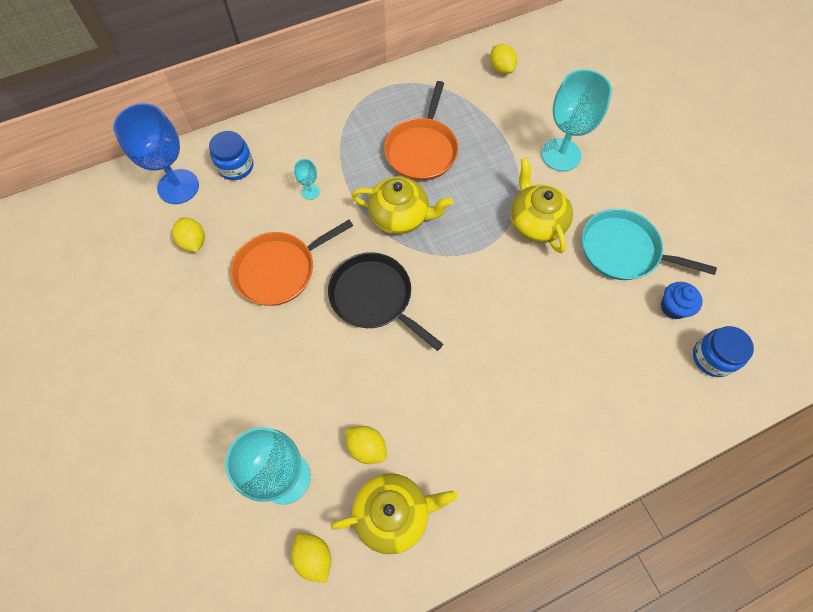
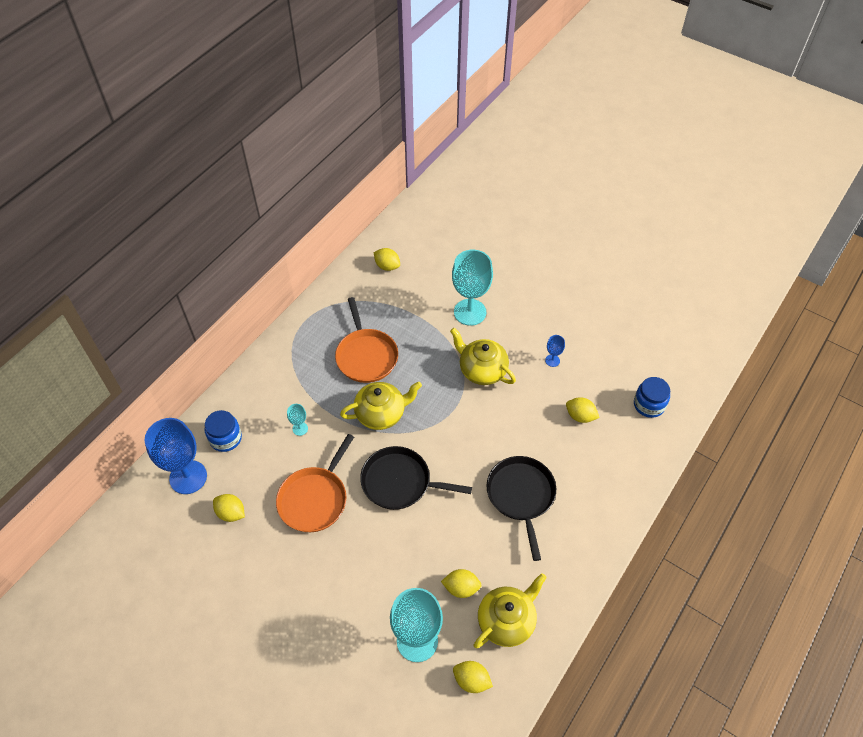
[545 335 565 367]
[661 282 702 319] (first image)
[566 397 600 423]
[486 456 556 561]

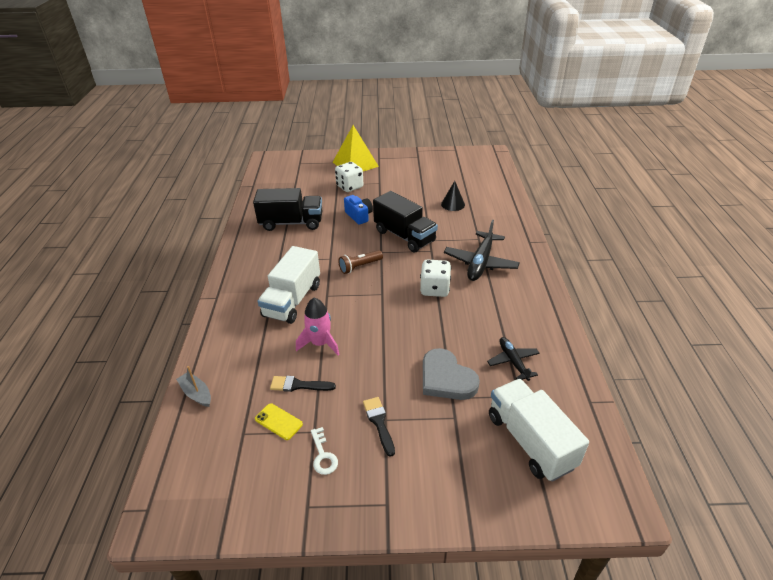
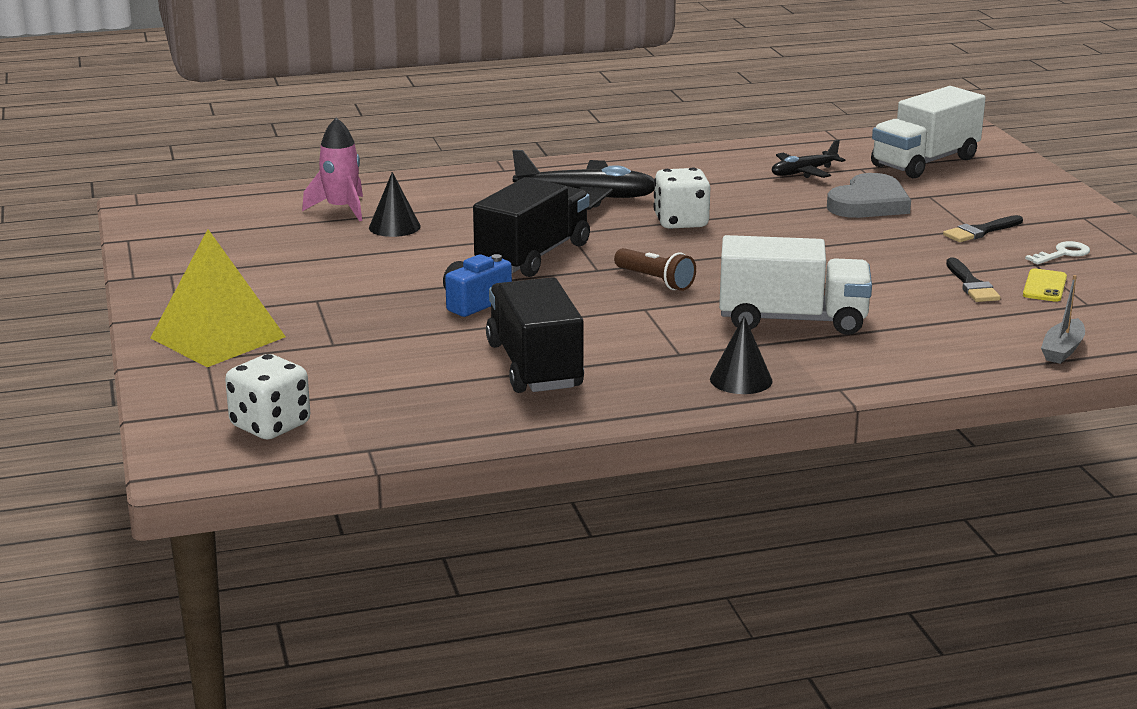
[225 354 310 440]
[302 117 363 221]
[710 316 772 394]

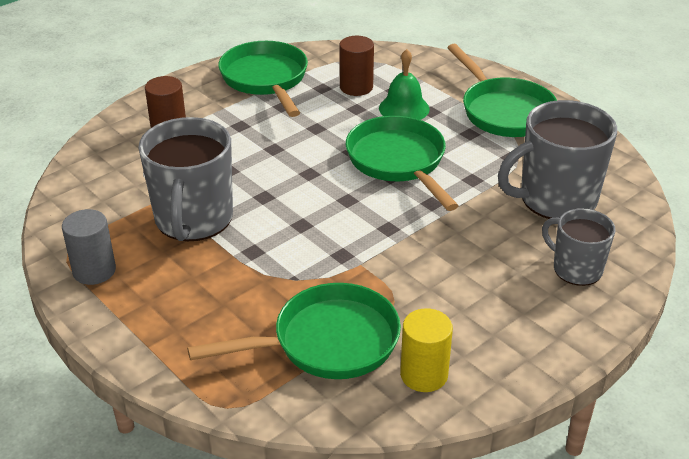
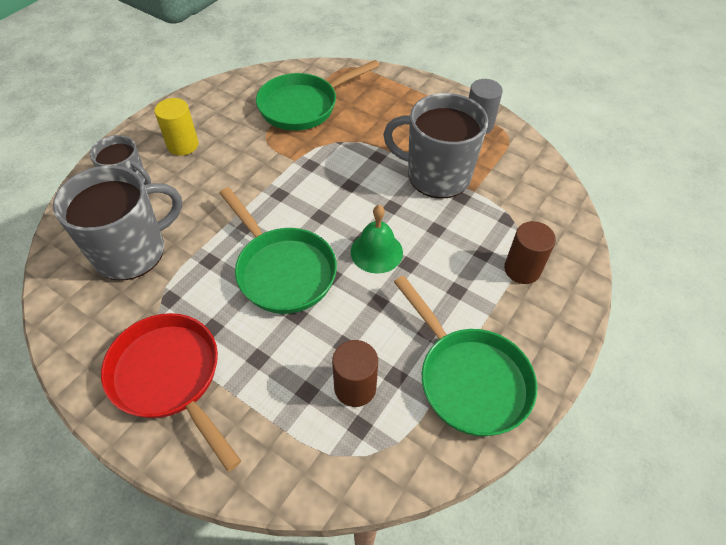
[101 313 241 472]
[351 205 403 274]
[383 93 488 199]
[154 98 199 156]

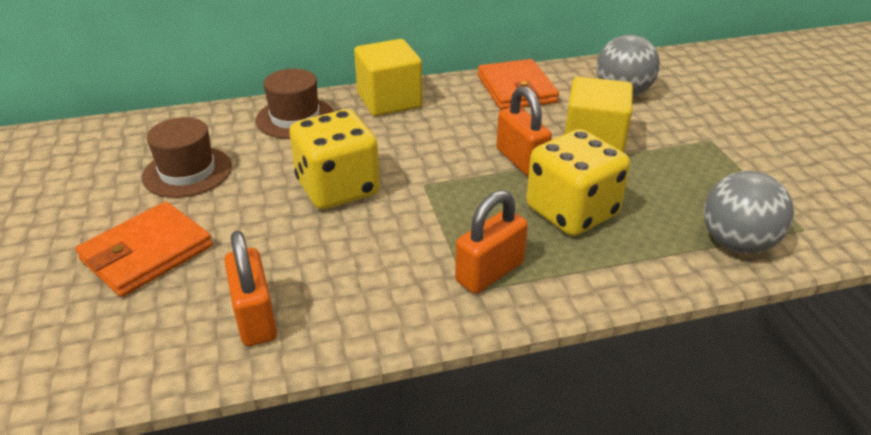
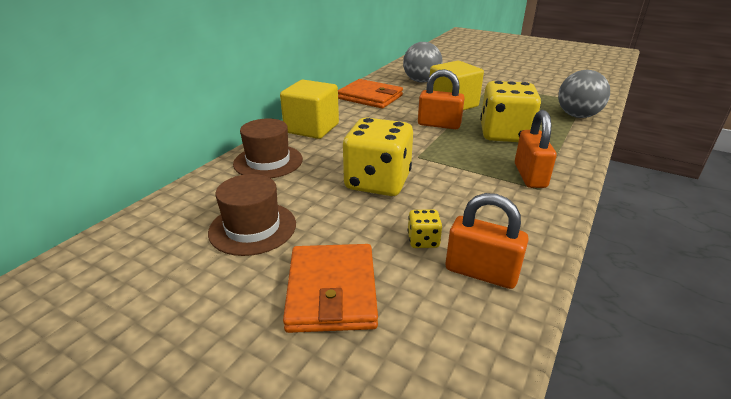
[408 209 442 248]

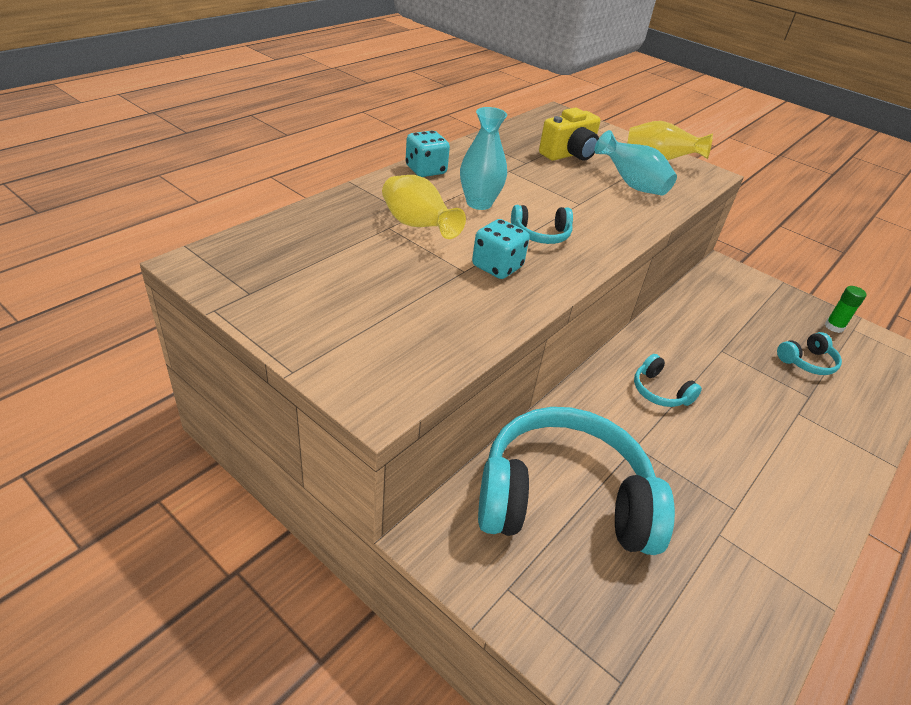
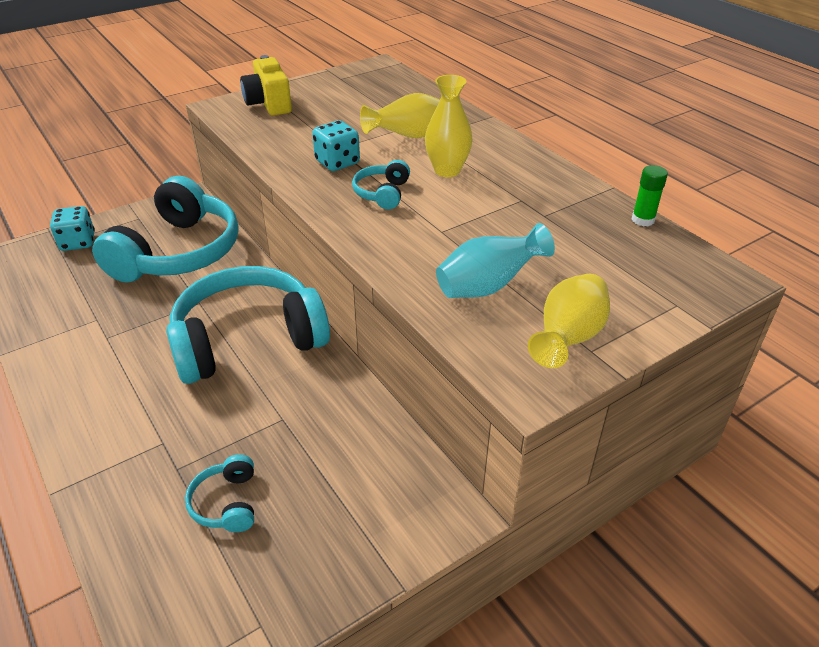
[425 75 473 177]
[240 55 292 116]
[50 206 95 251]
[632 165 668 227]
[166 266 330 384]

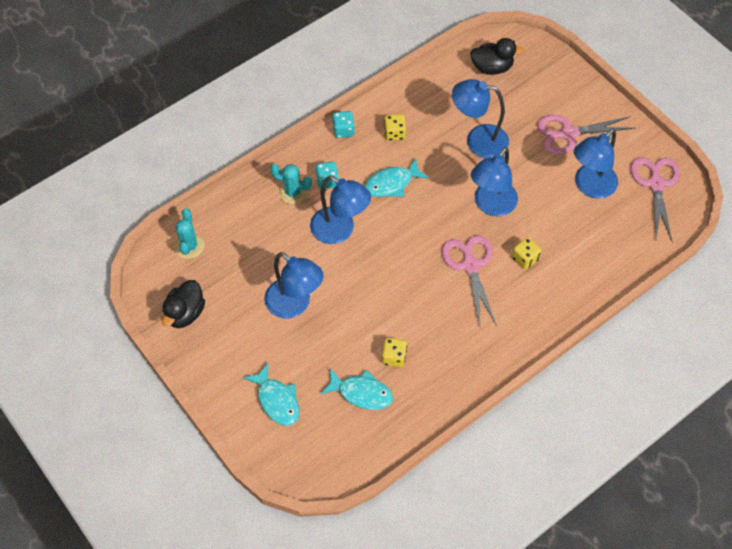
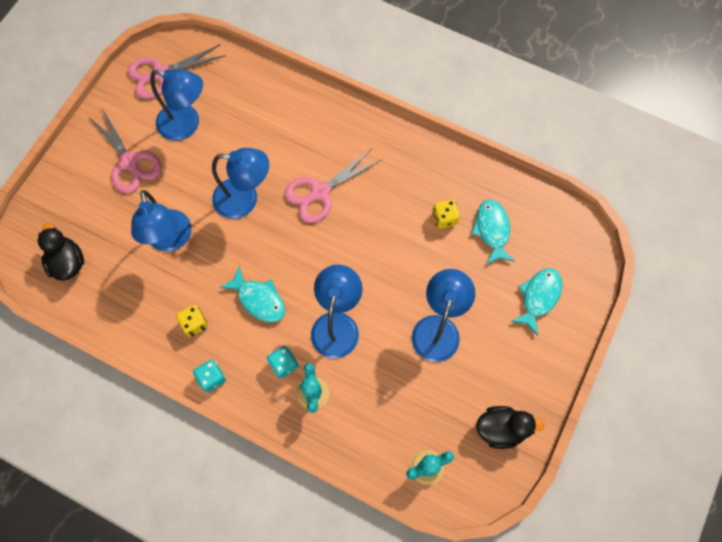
[512 237 541 269] (first image)

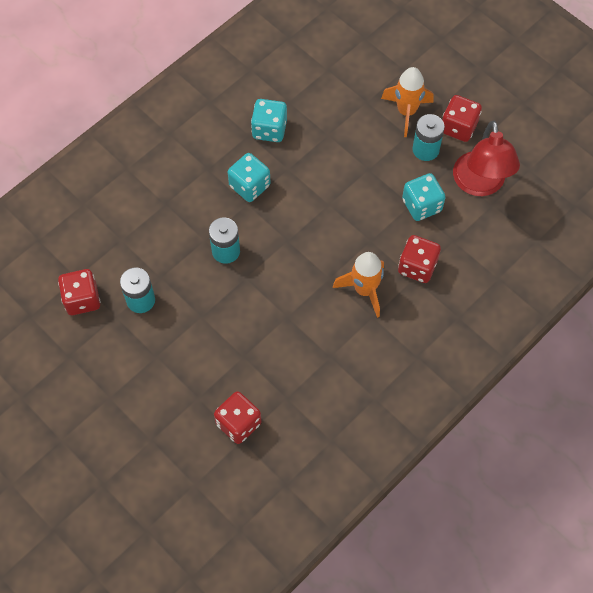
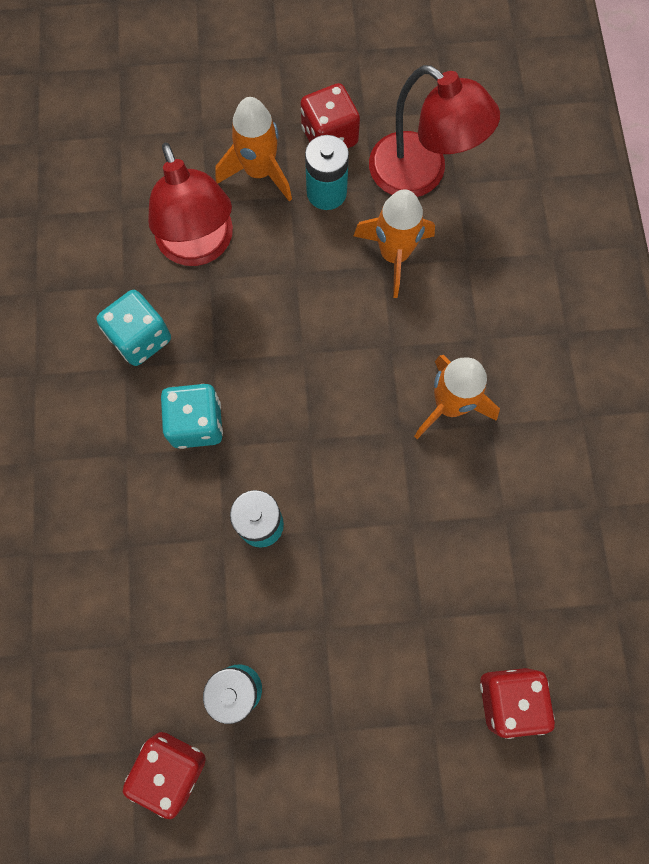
[354 189 435 298]
[398 235 441 283] (first image)
[148 143 233 266]

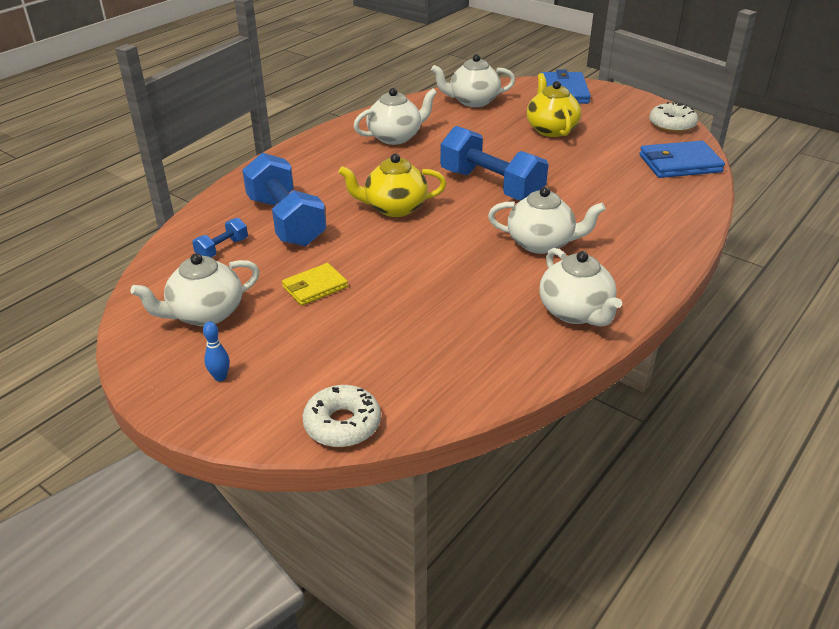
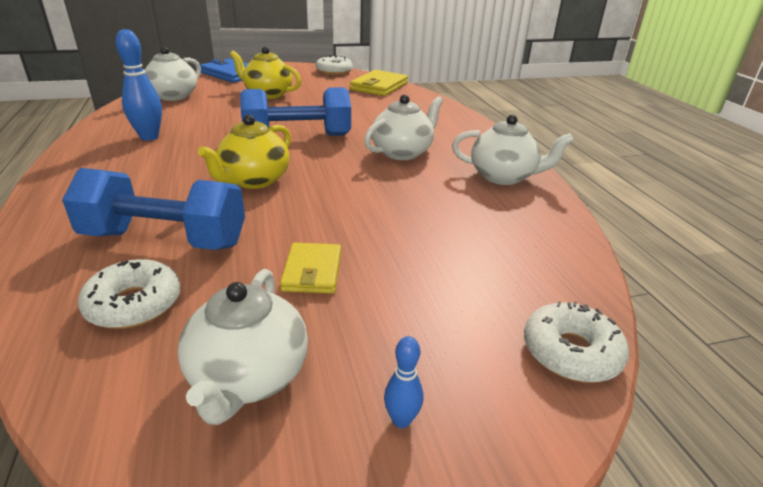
[115 29 162 141]
[350 70 408 96]
[78 259 180 329]

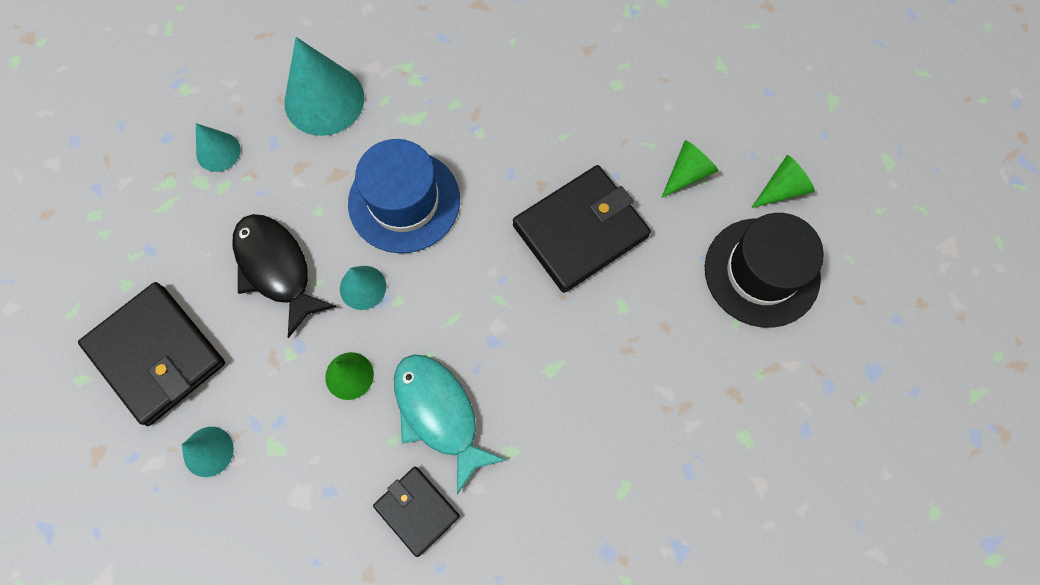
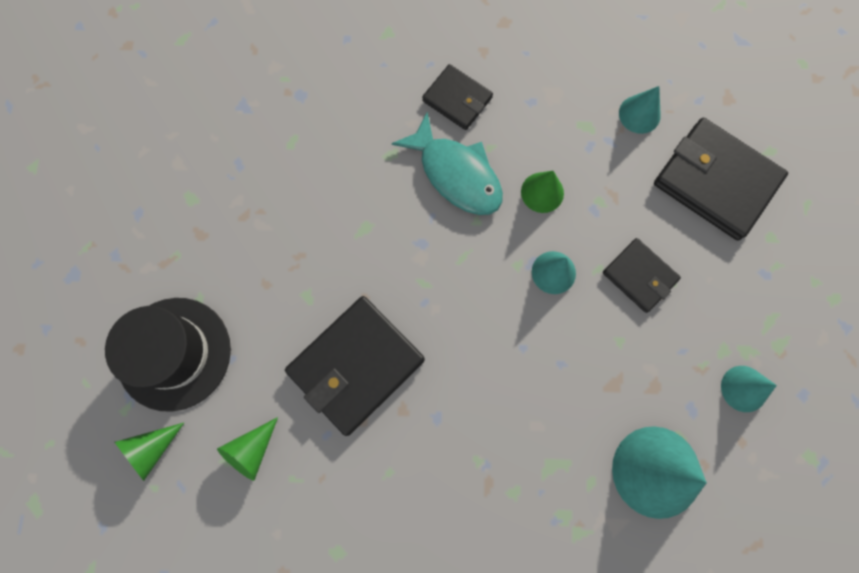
[348 139 460 253] (first image)
[603 238 681 313]

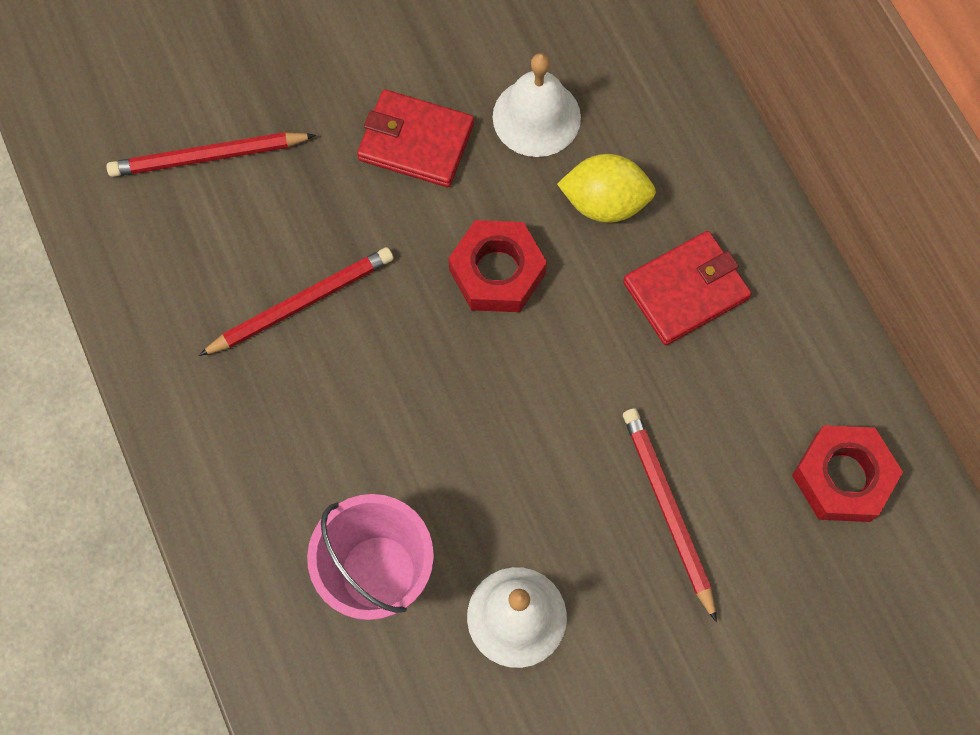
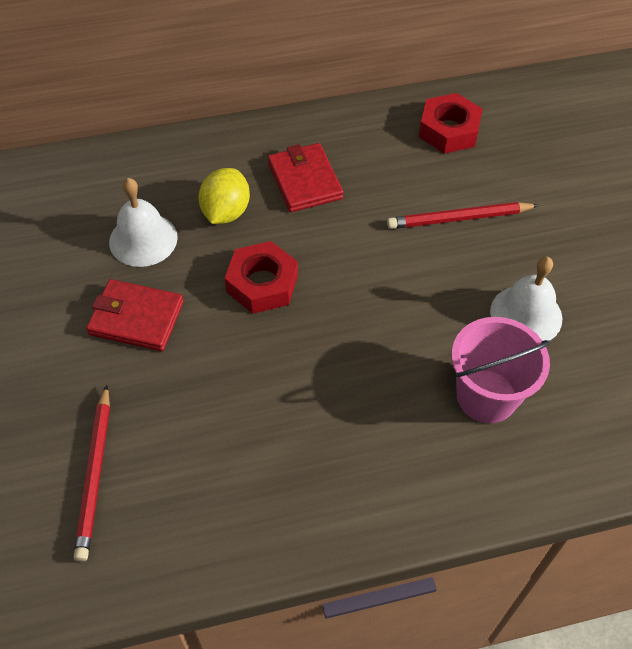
[86 279 184 351]
[198 247 394 356] (first image)

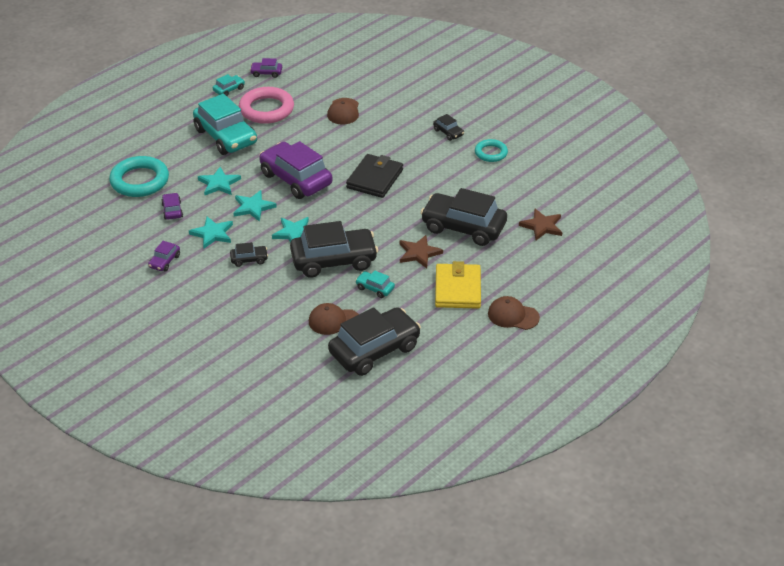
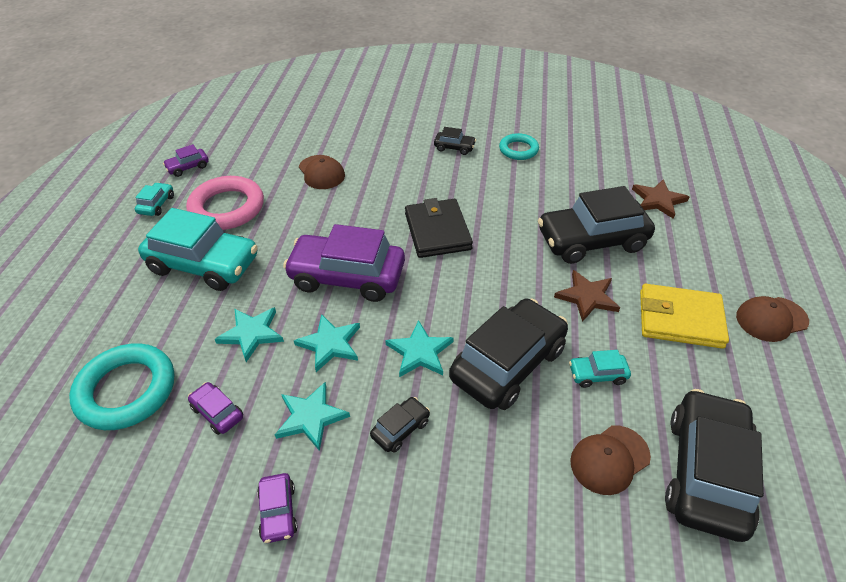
[640 284 729 349]

